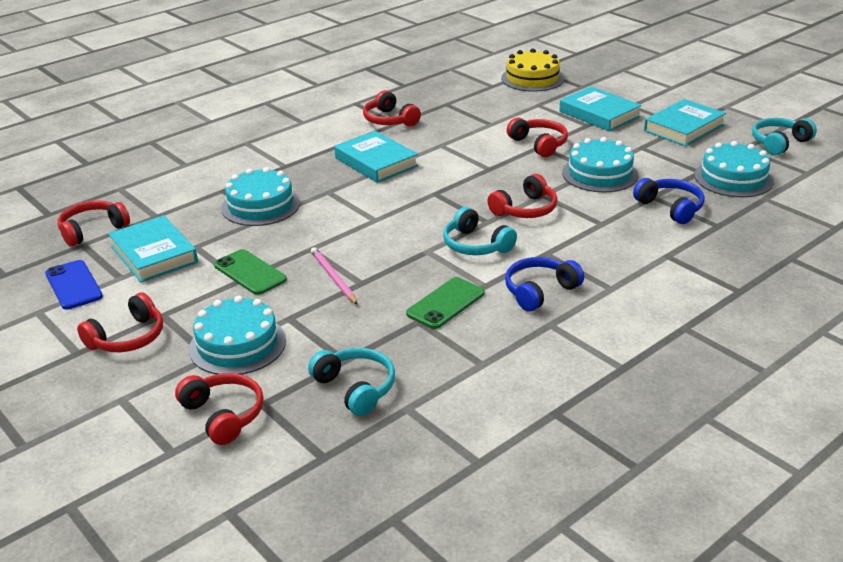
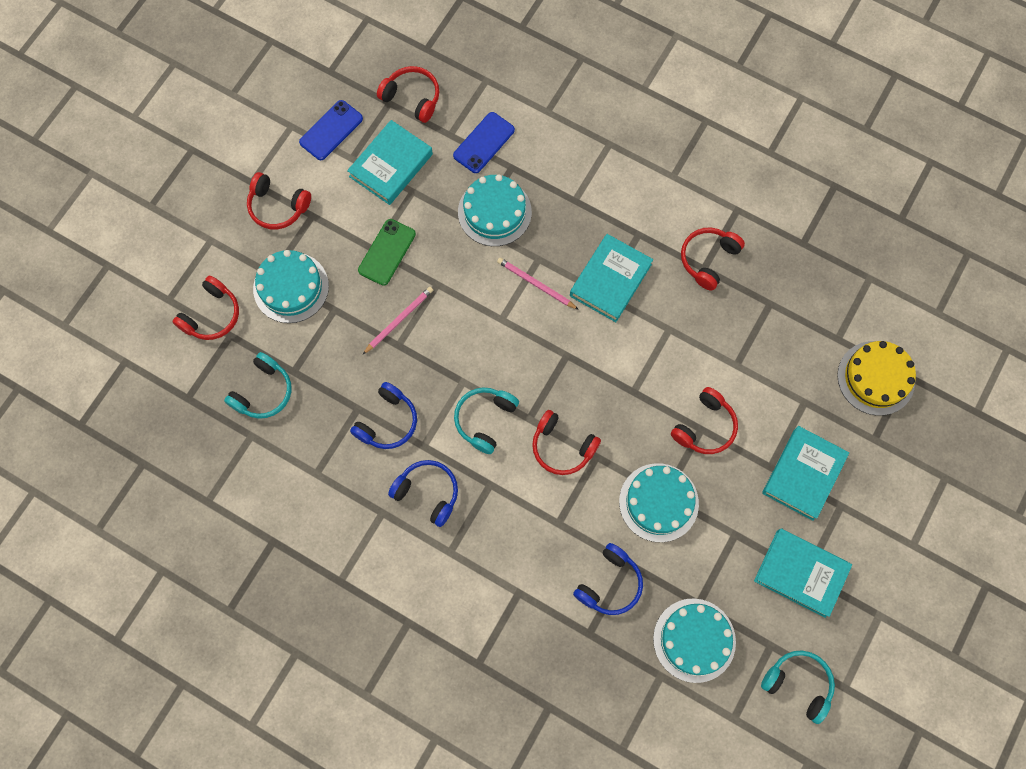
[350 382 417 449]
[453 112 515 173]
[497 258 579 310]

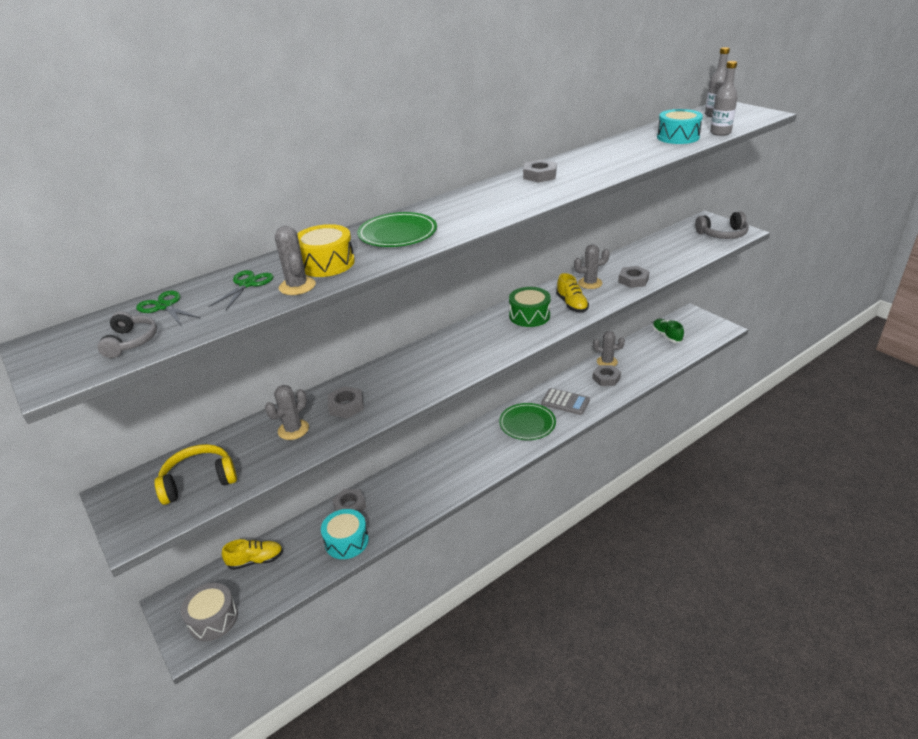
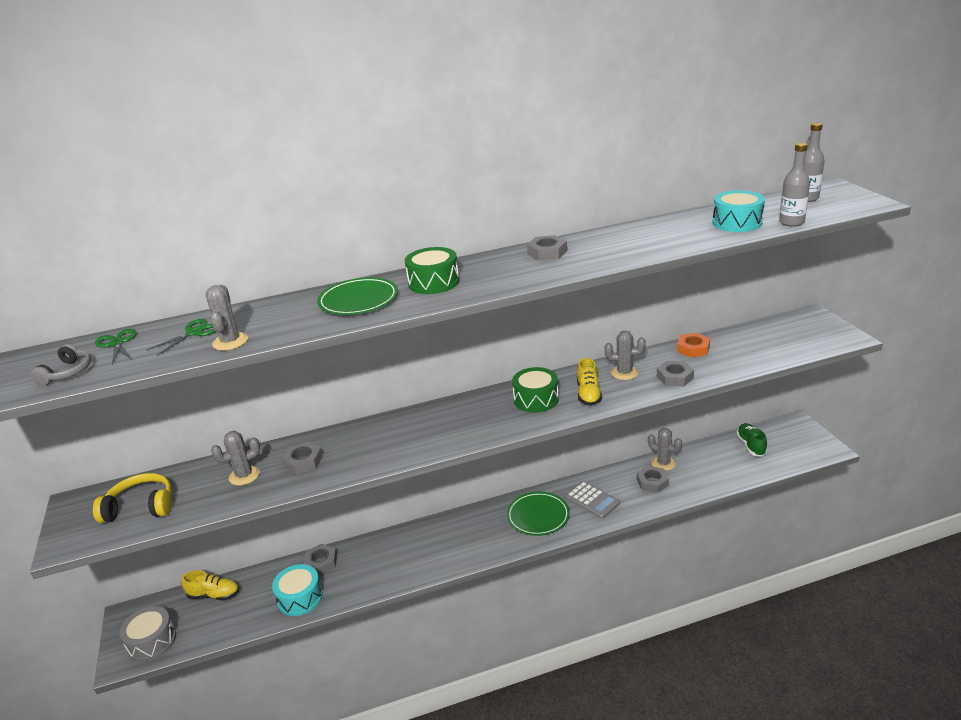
[695 212 749 239] (first image)
[297 224 355 277] (first image)
[405 247 459 294]
[677 333 710 358]

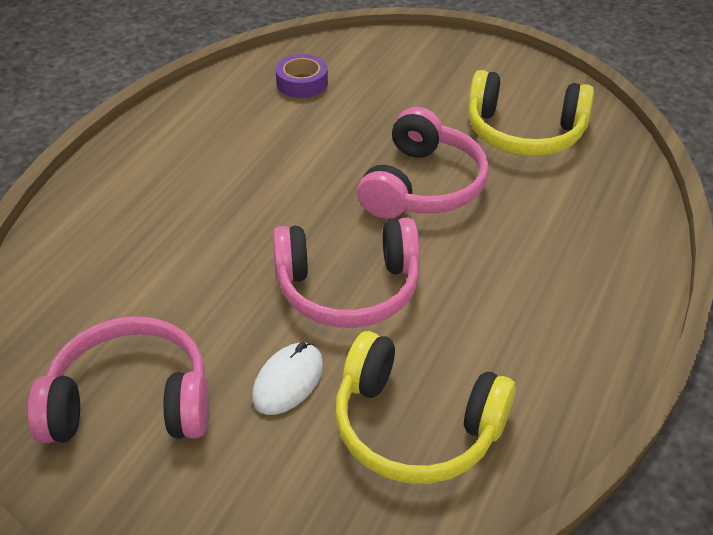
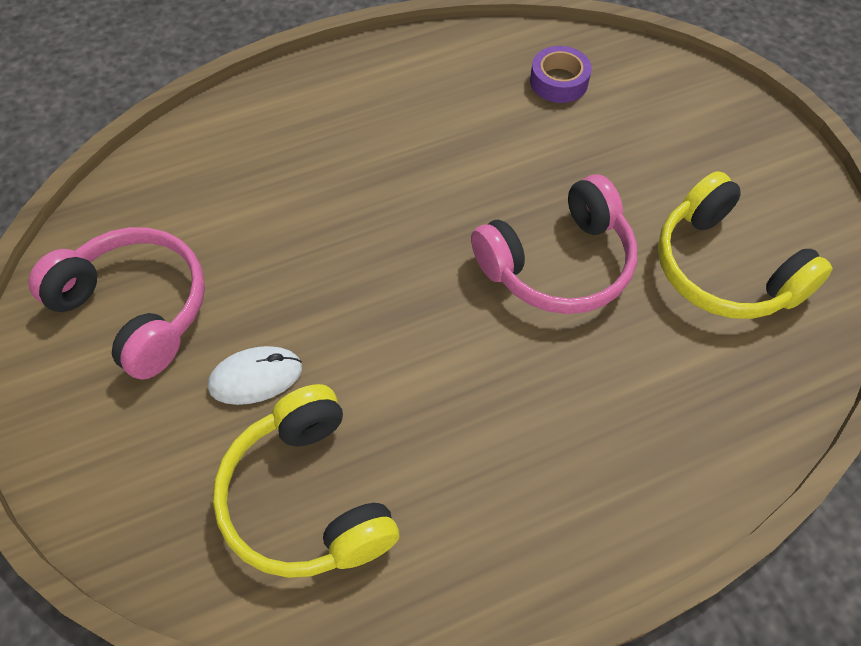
[273 218 420 328] (first image)

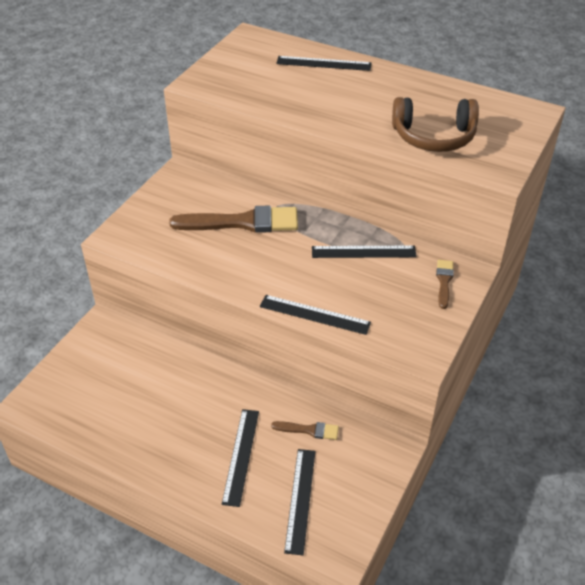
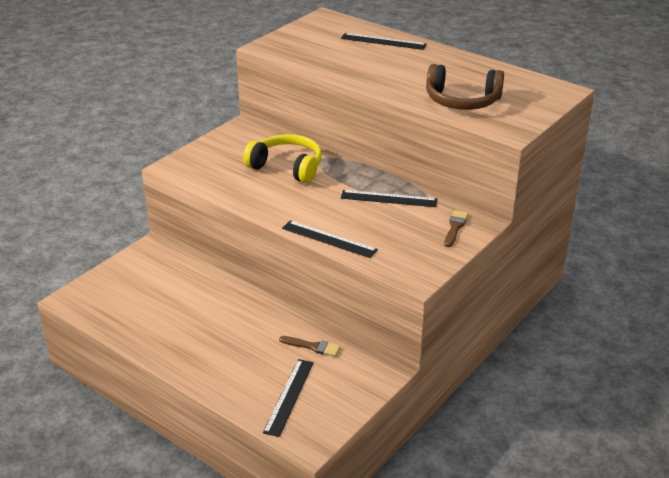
[243 134 322 183]
[222 409 259 507] (first image)

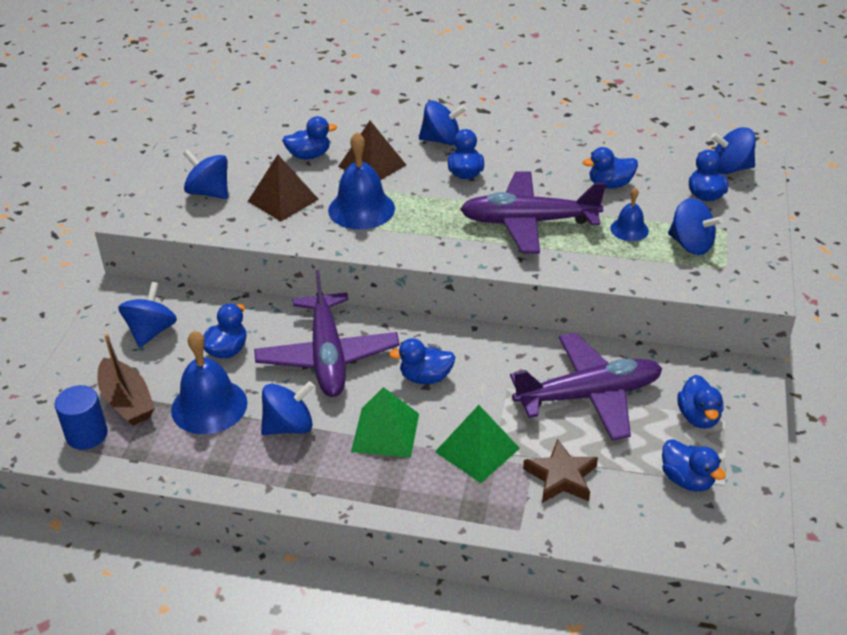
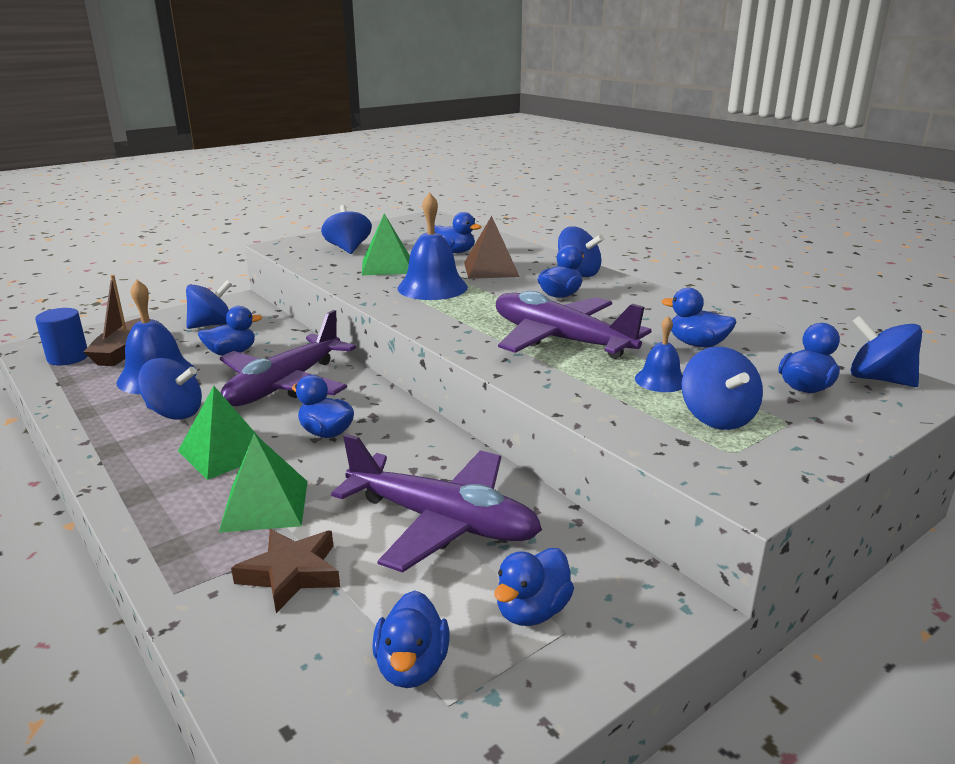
[362 213 410 276]

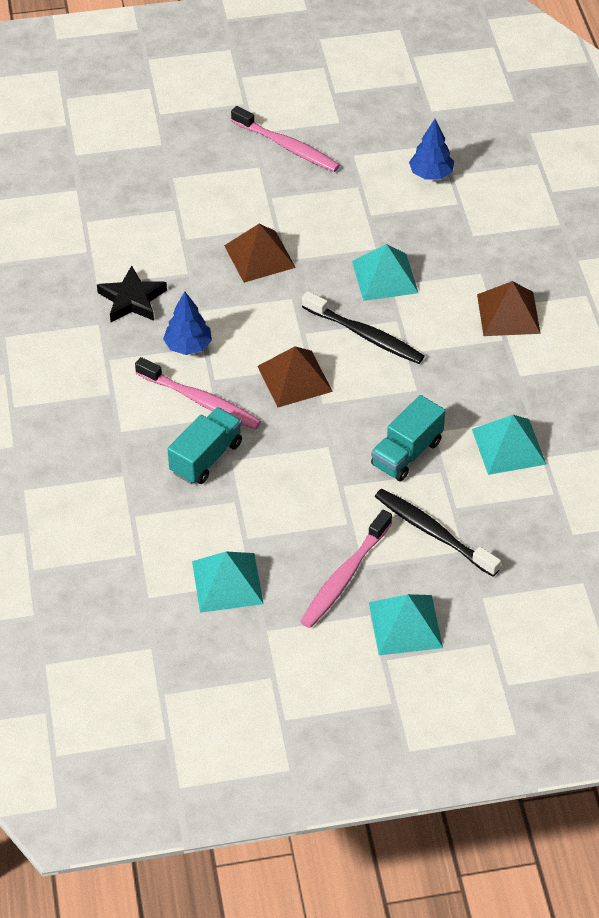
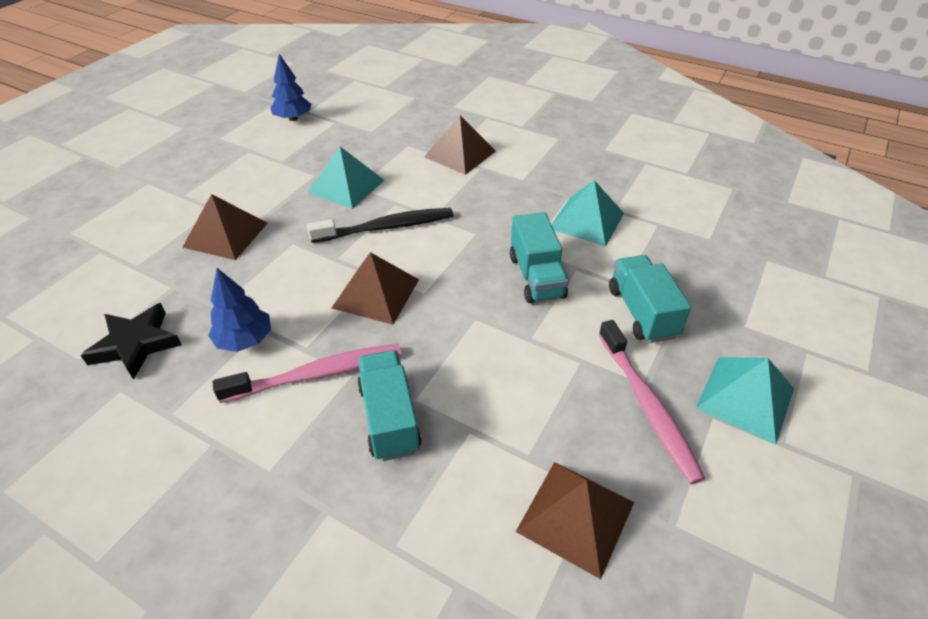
[231 106 340 172] (first image)
[609 255 691 343]
[516 462 634 579]

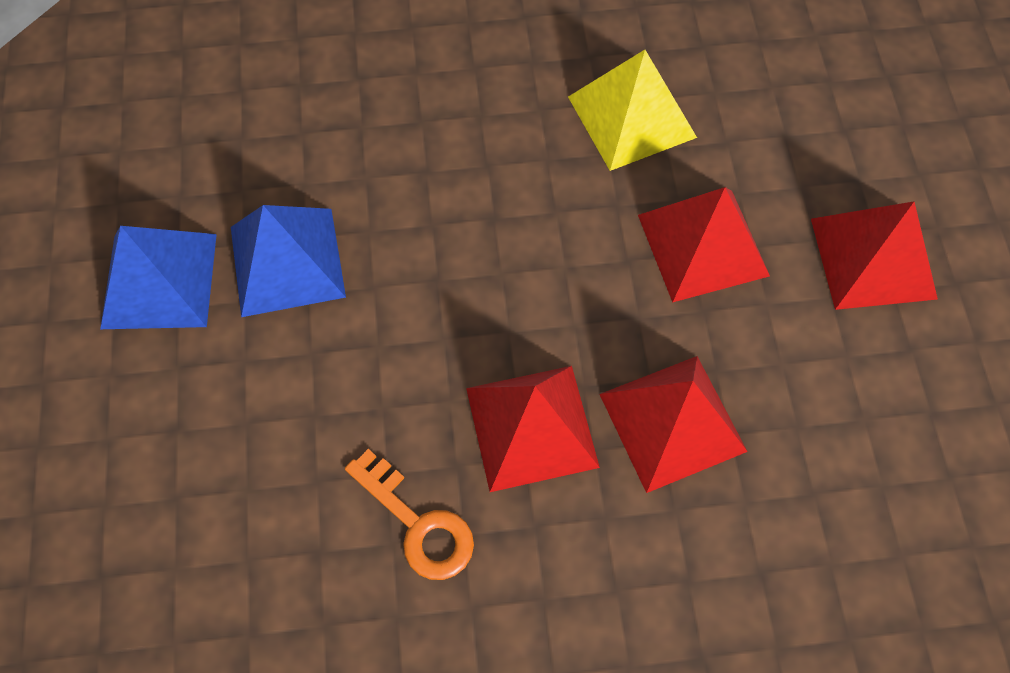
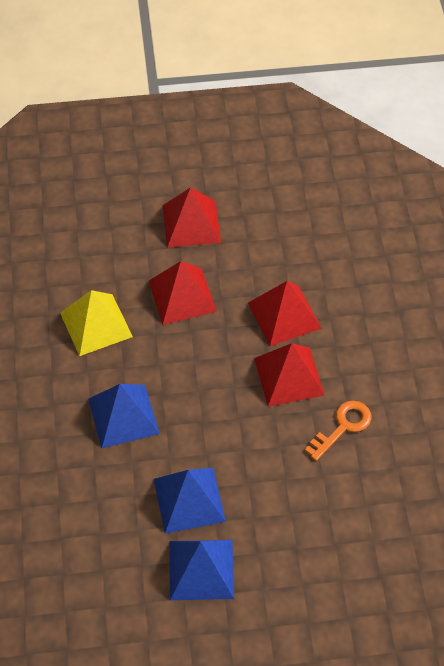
[88 384 160 448]

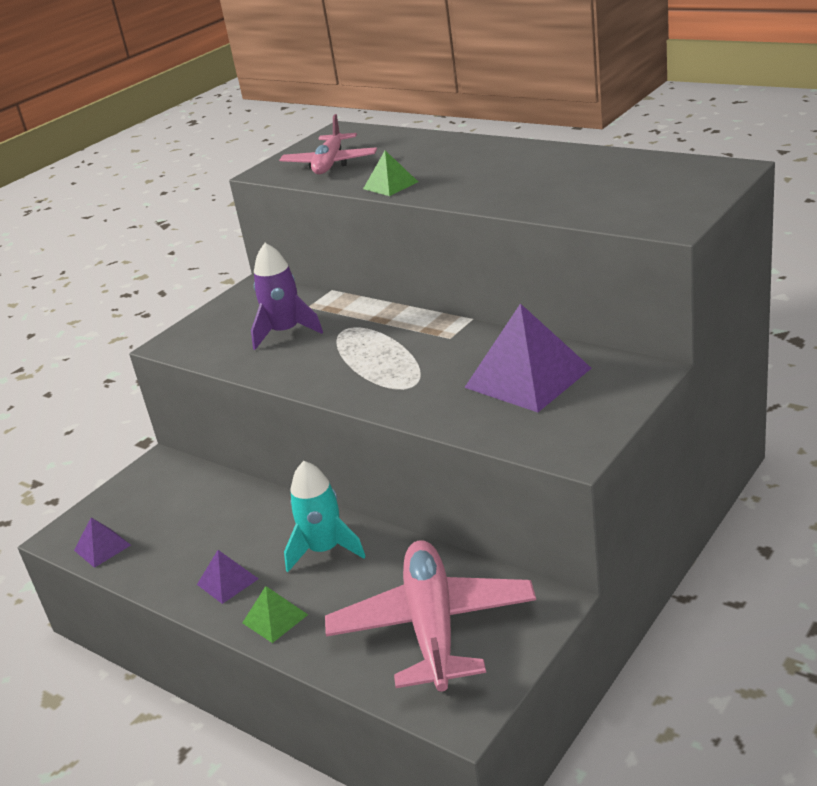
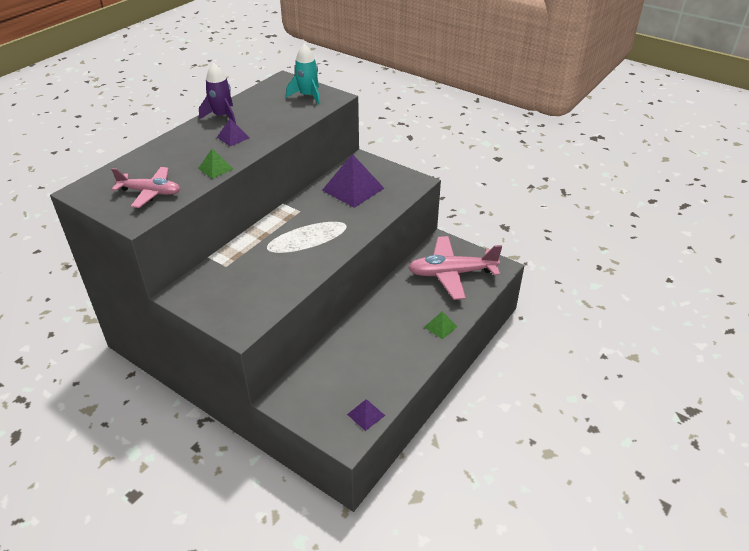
[199 63 236 123]
[286 44 320 105]
[217 118 249 146]

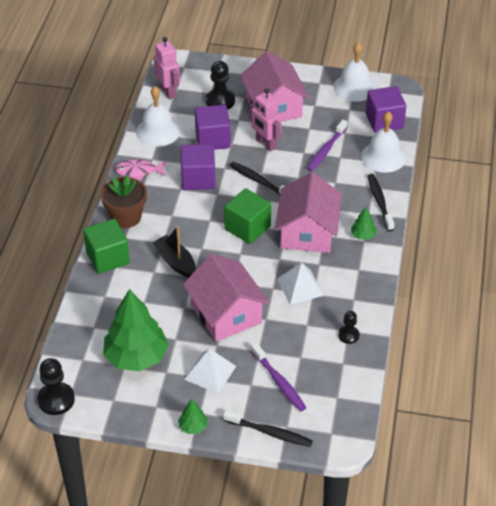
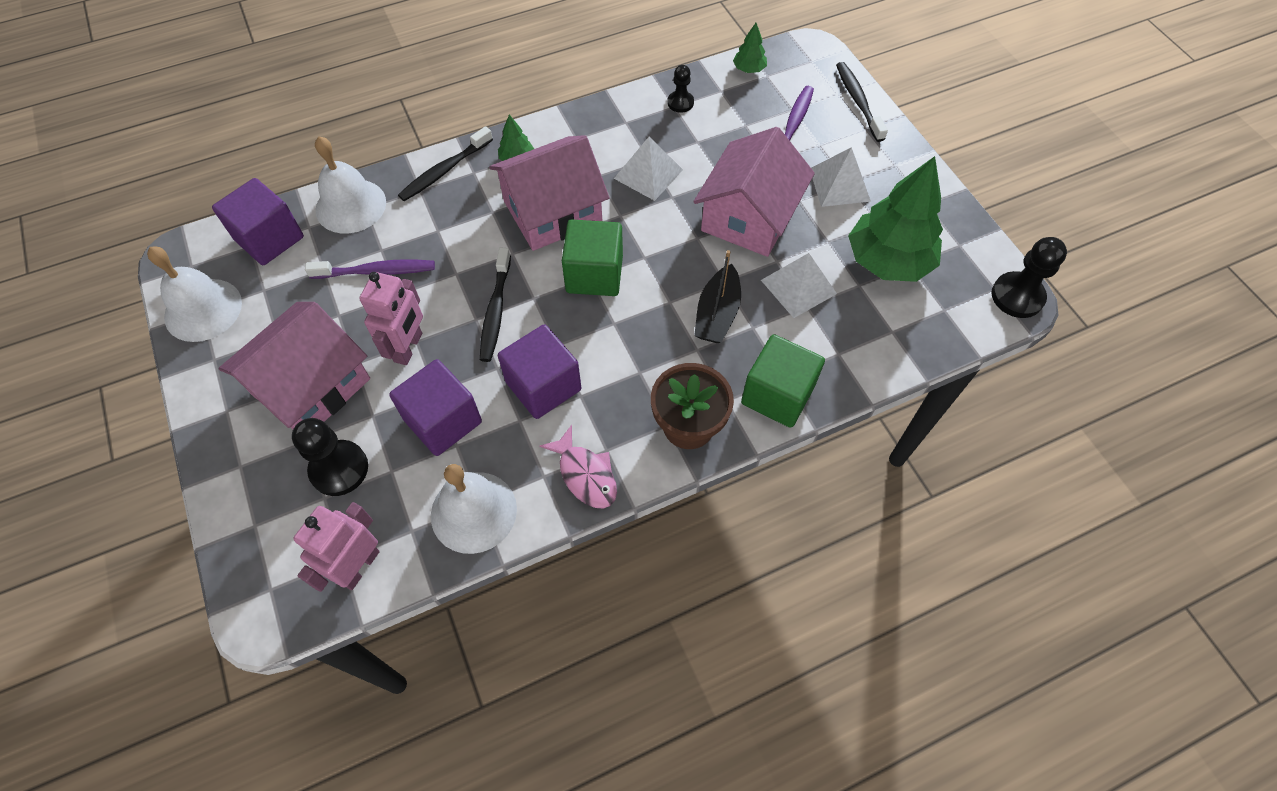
[733 23 767 73]
[761 253 837 318]

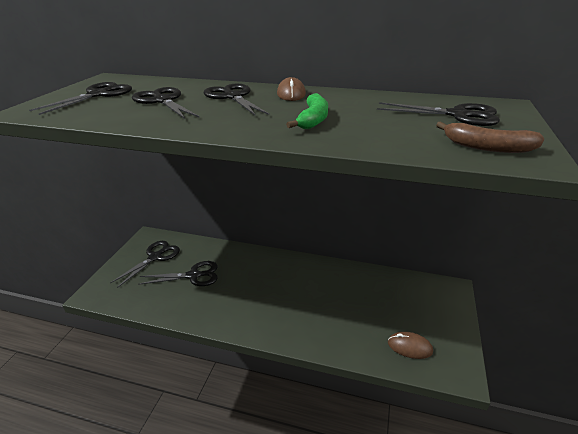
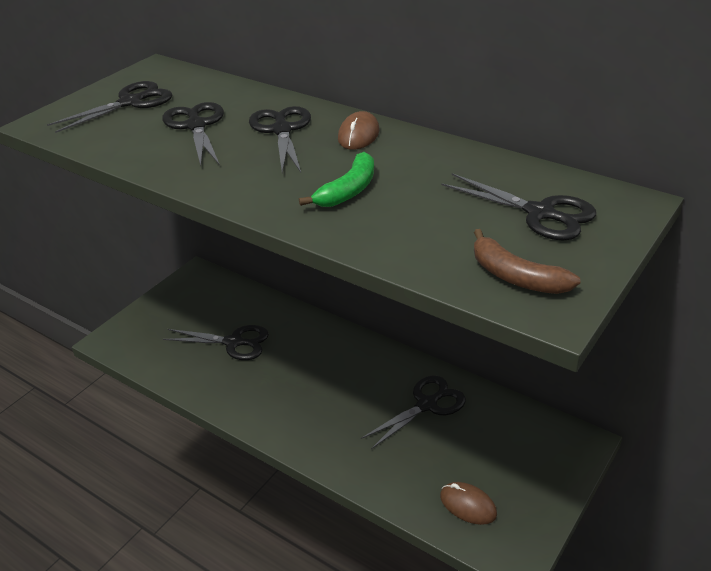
[361 375 466 449]

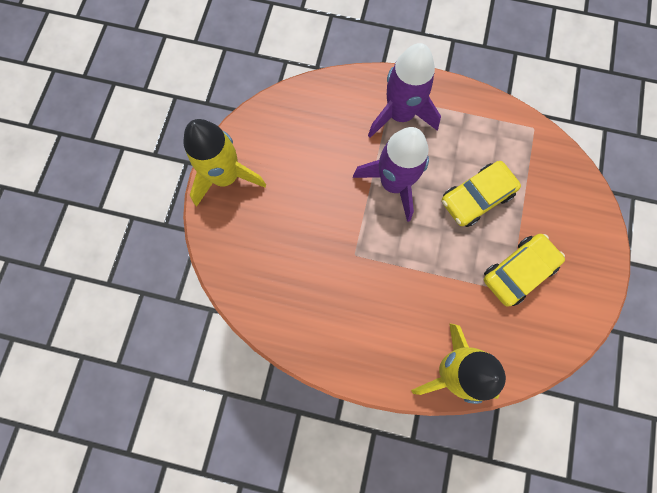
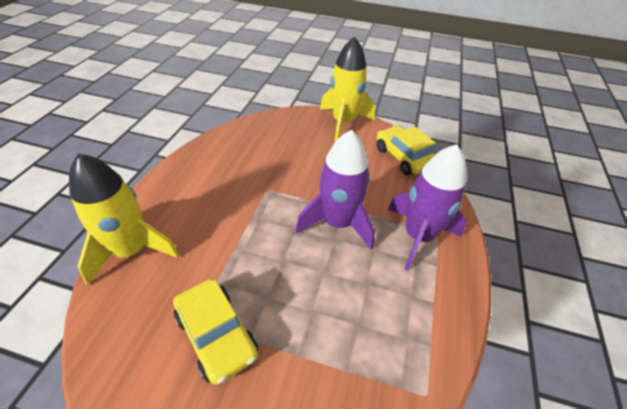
[377 125 435 175]

